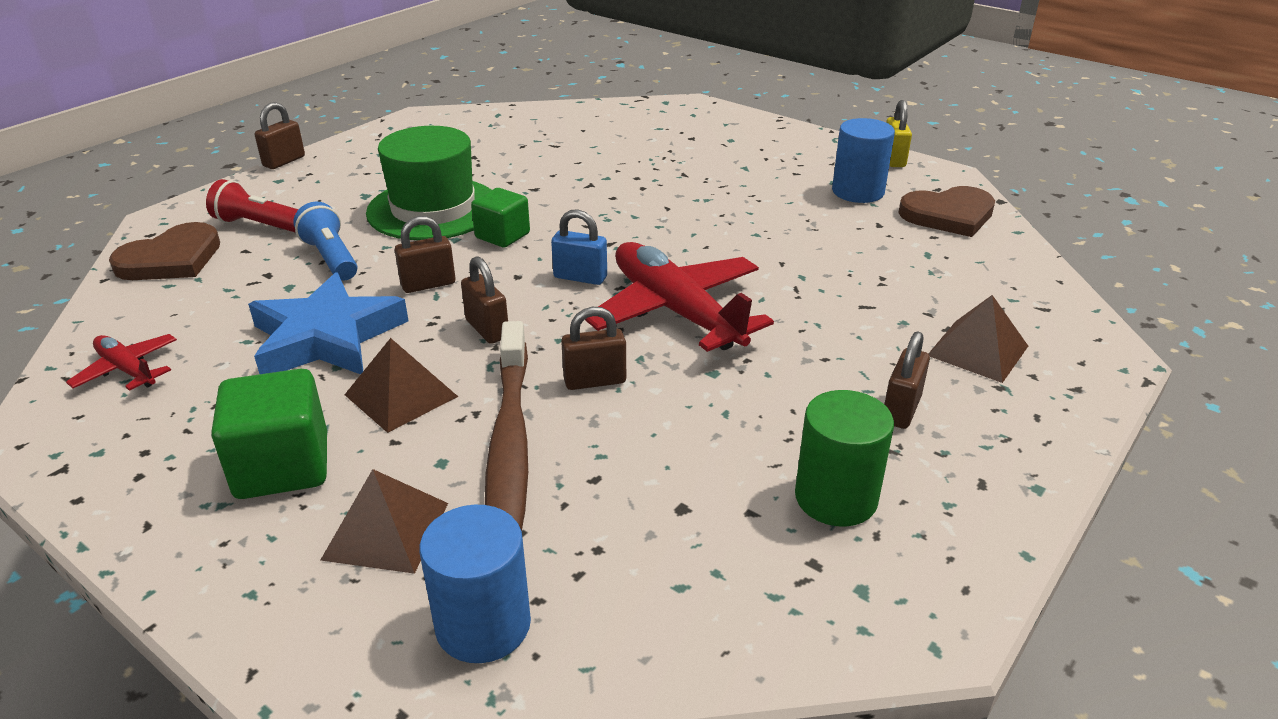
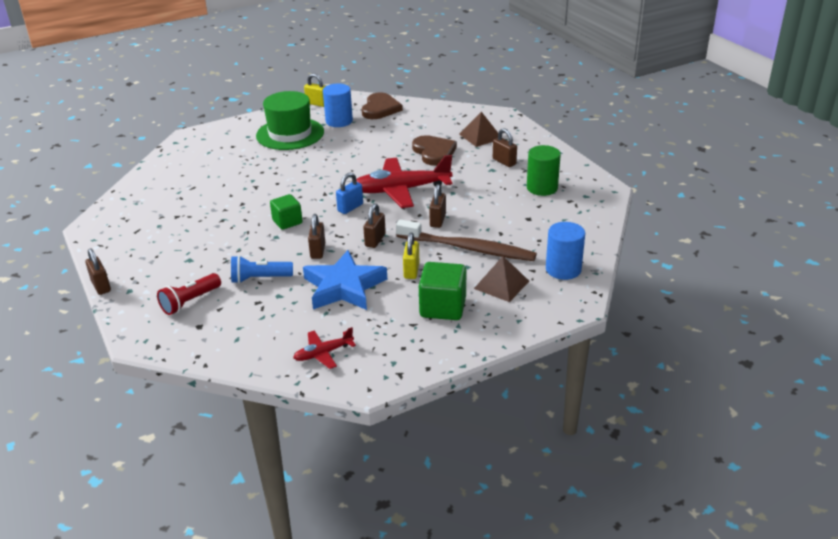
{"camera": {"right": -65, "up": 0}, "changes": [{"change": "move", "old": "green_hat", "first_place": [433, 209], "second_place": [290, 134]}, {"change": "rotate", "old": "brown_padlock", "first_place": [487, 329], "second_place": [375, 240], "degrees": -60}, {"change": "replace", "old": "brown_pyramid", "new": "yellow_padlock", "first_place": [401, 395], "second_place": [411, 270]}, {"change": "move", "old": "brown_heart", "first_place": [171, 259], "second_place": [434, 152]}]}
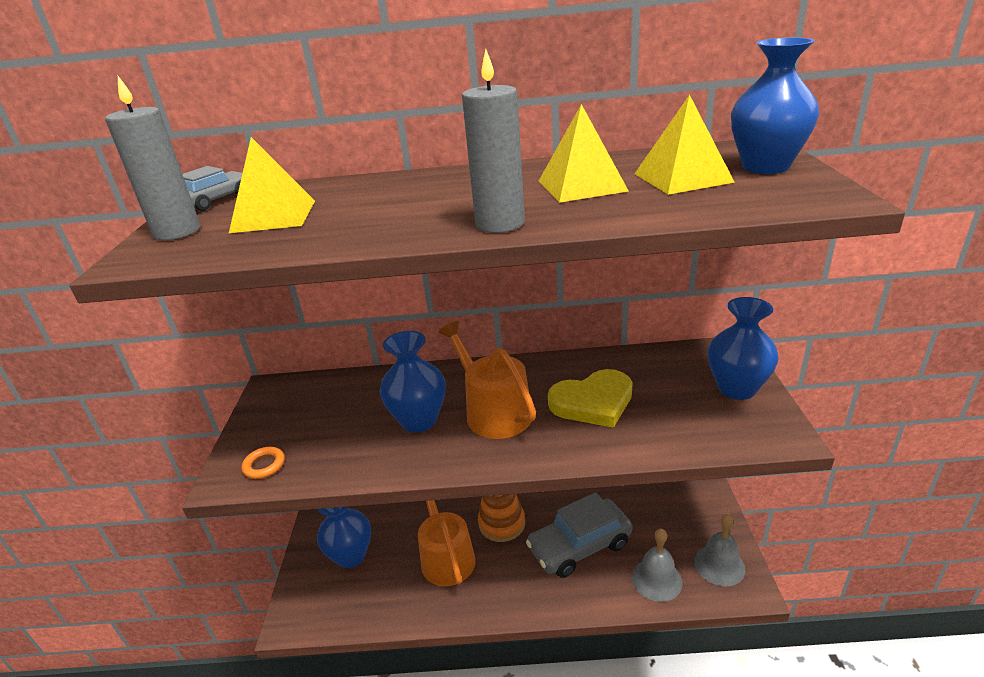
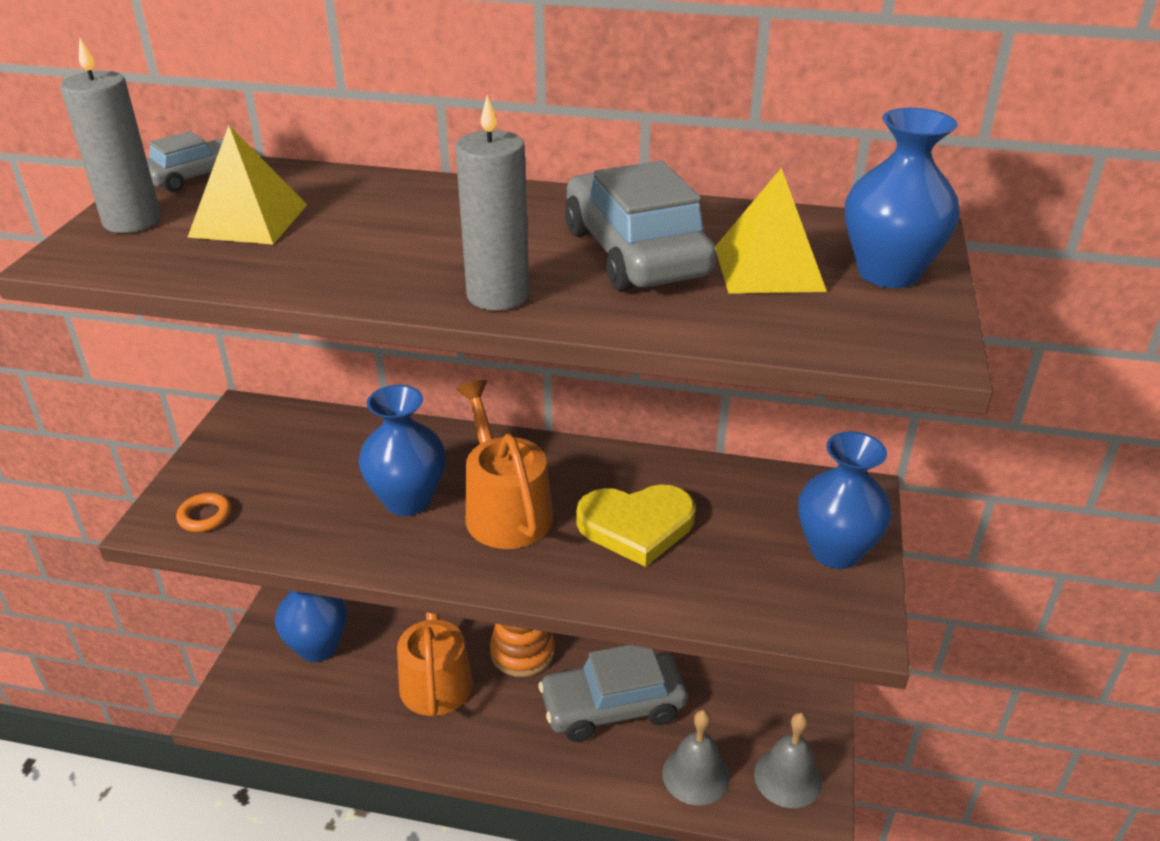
{"camera": {"right": 10, "up": 5}, "changes": [{"change": "replace", "old": "yellow_pyramid", "new": "grey_car", "first_place": [581, 185], "second_place": [635, 253]}]}
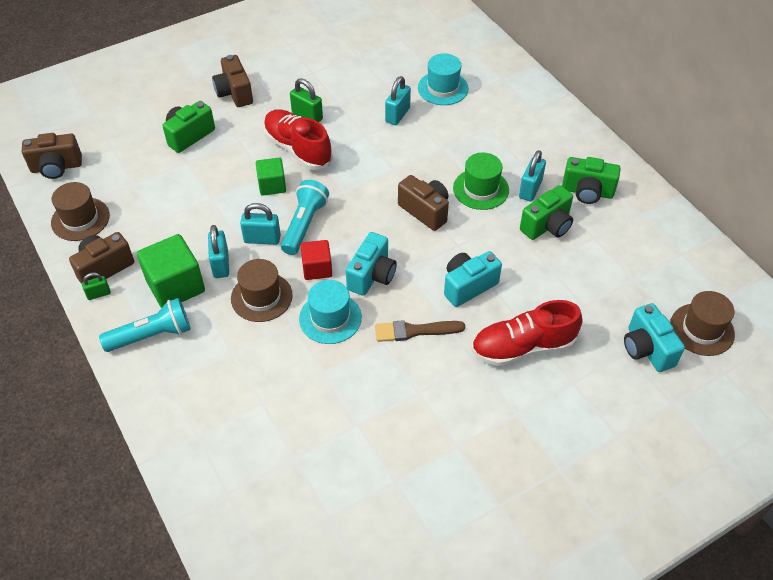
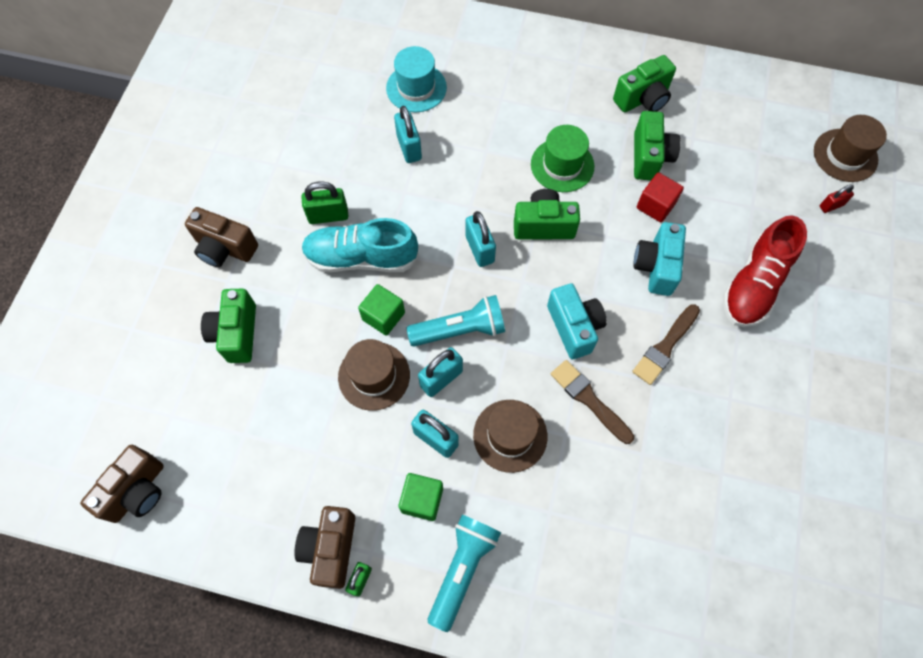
{"camera": {"right": -45, "up": 15}, "changes": [{"change": "recolor", "old": "red_shoe", "new": "turquoise_shoe", "first_place": [298, 149], "second_place": [361, 258]}, {"change": "move", "old": "brown_hat", "first_place": [80, 219], "second_place": [374, 376]}, {"change": "resize", "old": "green_cube", "first_place": [175, 286], "second_place": [422, 500], "factor": 0.6}, {"change": "rotate", "old": "turquoise_flashlight", "first_place": [304, 224], "second_place": [460, 330], "degrees": 105}, {"change": "move", "old": "turquoise_padlock", "first_place": [530, 189], "second_place": [479, 249]}, {"change": "recolor", "old": "brown_camera", "new": "green_camera", "first_place": [425, 211], "second_place": [543, 225]}, {"change": "replace", "old": "turquoise_hat", "new": "brown_brush", "first_place": [330, 318], "second_place": [589, 399]}, {"change": "move", "old": "red_cube", "first_place": [317, 268], "second_place": [655, 205]}, {"change": "replace", "old": "turquoise_camera", "new": "red_padlock", "first_place": [646, 349], "second_place": [831, 206]}]}
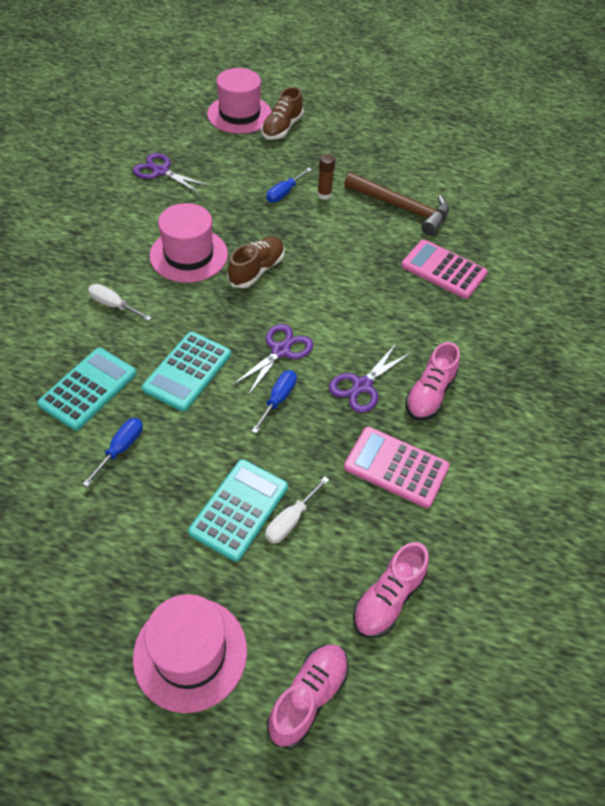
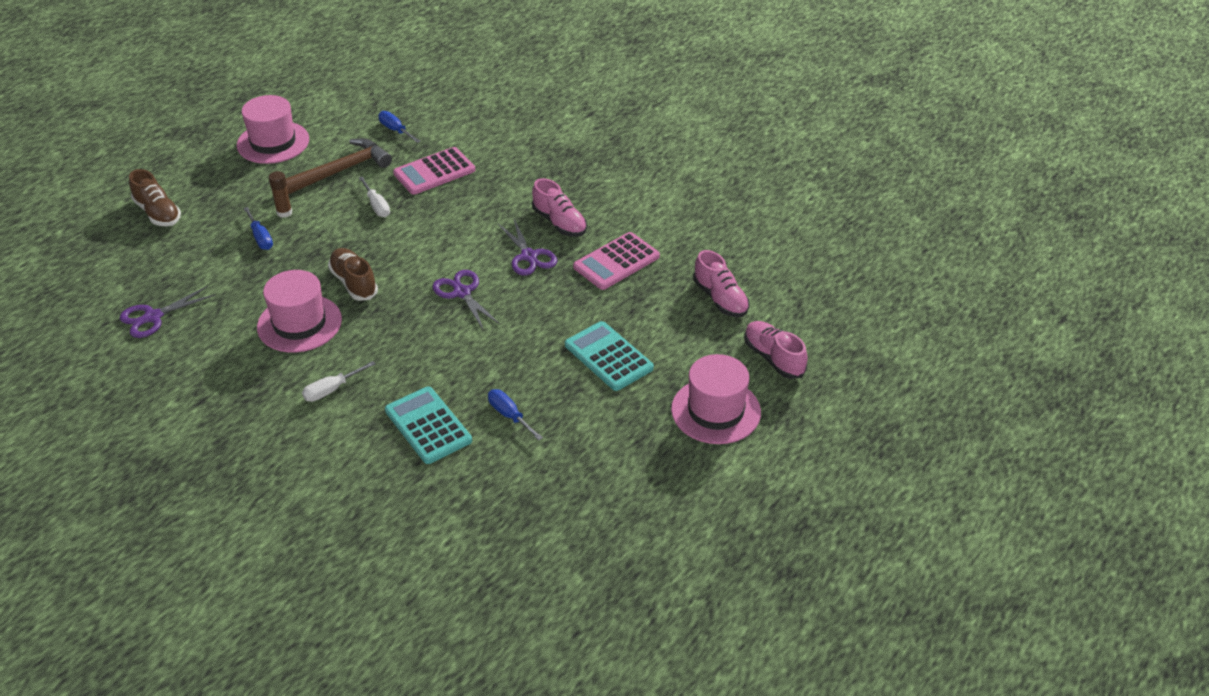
{"camera": {"right": -65, "up": -10}, "changes": [{"change": "move", "old": "pink_hat", "first_place": [239, 114], "second_place": [273, 142]}, {"change": "move", "old": "white_screwdriver", "first_place": [290, 520], "second_place": [377, 206]}, {"change": "move", "old": "blue_screwdriver", "first_place": [278, 399], "second_place": [395, 130]}, {"change": "delete", "old": "turquoise_calculator", "first_place": [187, 371]}]}
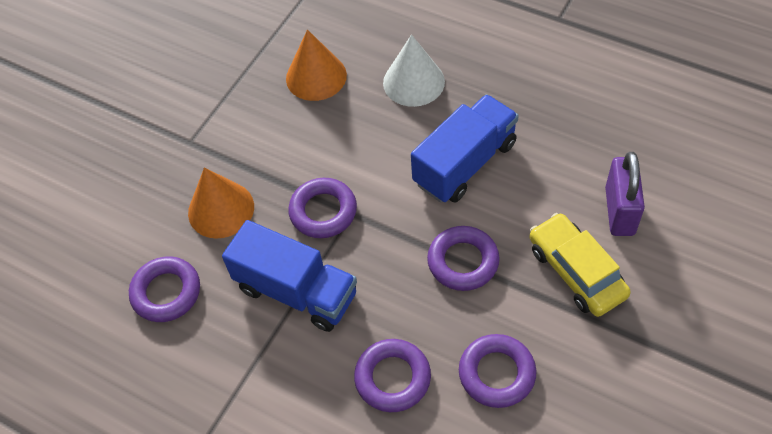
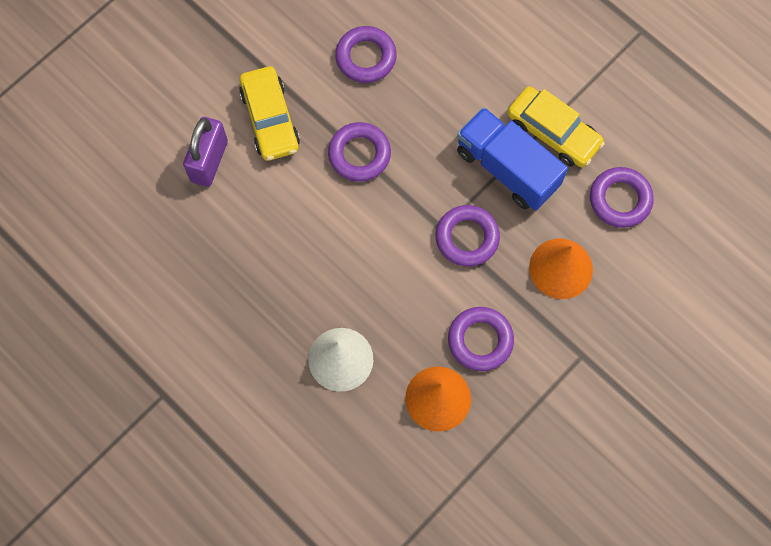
{"camera": {"right": -170, "up": 15}, "changes": [{"change": "move", "old": "purple_ring", "first_place": [392, 378], "second_place": [480, 340]}, {"change": "insert", "new": "yellow_car", "second_place": [553, 132]}, {"change": "delete", "old": "blue_truck", "first_place": [465, 163]}]}
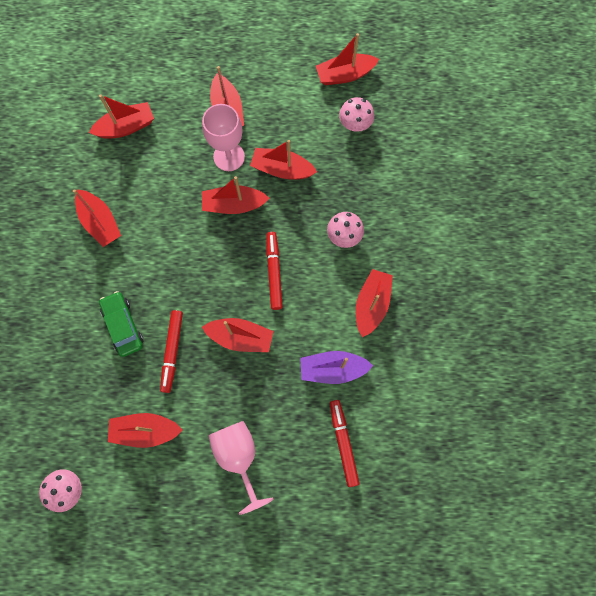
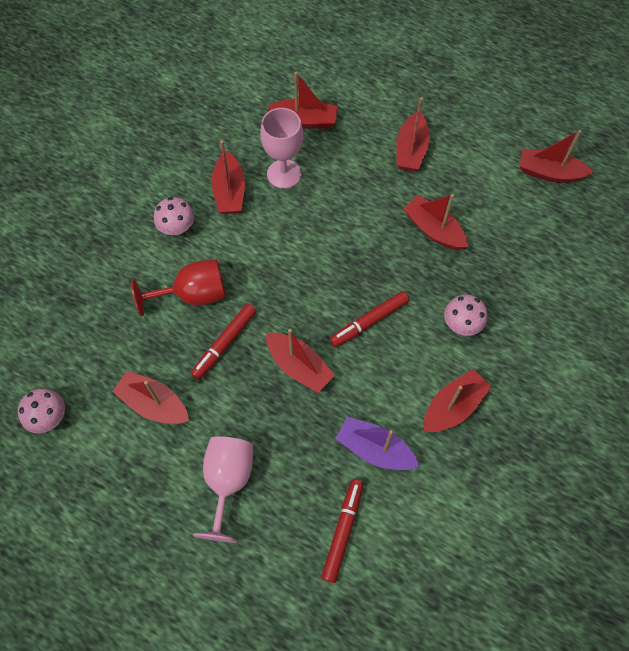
{"camera": {"right": 30, "up": -10}, "changes": [{"change": "replace", "old": "green_car", "new": "red_goblet", "first_place": [123, 326], "second_place": [193, 295]}, {"change": "move", "old": "pink_mushroom", "first_place": [355, 124], "second_place": [177, 228]}, {"change": "move", "old": "pink_goblet", "first_place": [229, 157], "second_place": [284, 174]}, {"change": "rotate", "old": "red_marker", "first_place": [274, 272], "second_place": [369, 322], "degrees": -150}, {"change": "delete", "old": "red_boat", "first_place": [234, 205]}]}
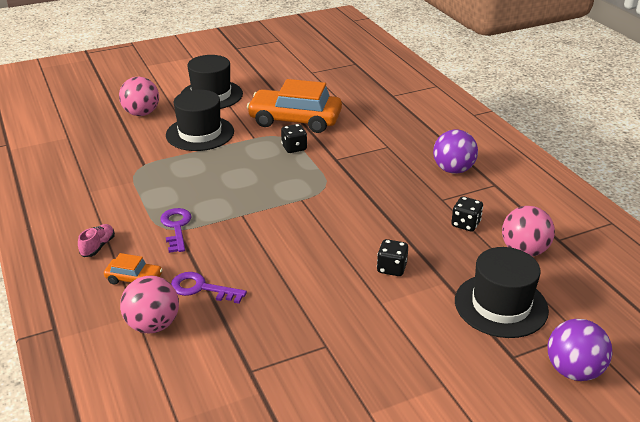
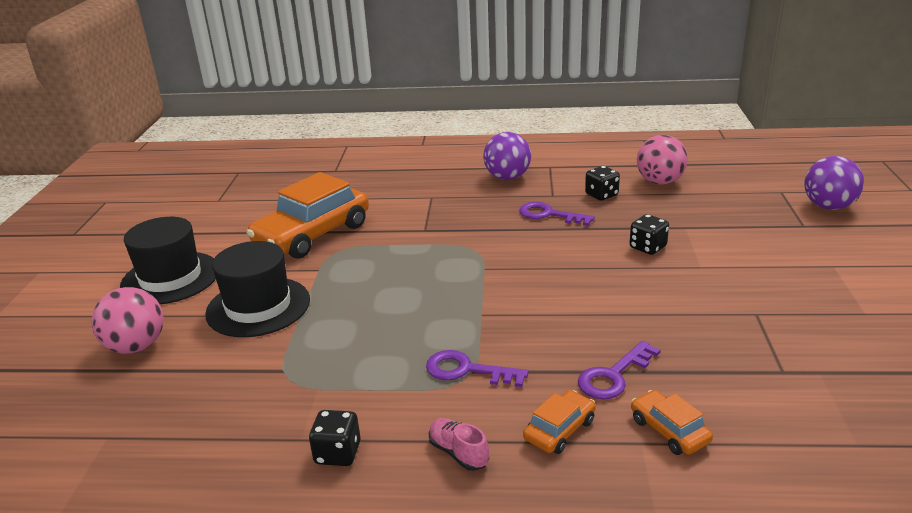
{"camera": {"right": -60, "up": -5}, "changes": [{"change": "move", "old": "black_dice", "first_place": [294, 148], "second_place": [338, 453]}, {"change": "insert", "new": "purple_key", "second_place": [549, 215]}, {"change": "replace", "old": "pink_ball", "new": "orange_car", "first_place": [153, 325], "second_place": [669, 430]}, {"change": "delete", "old": "black_hat", "first_place": [501, 305]}]}
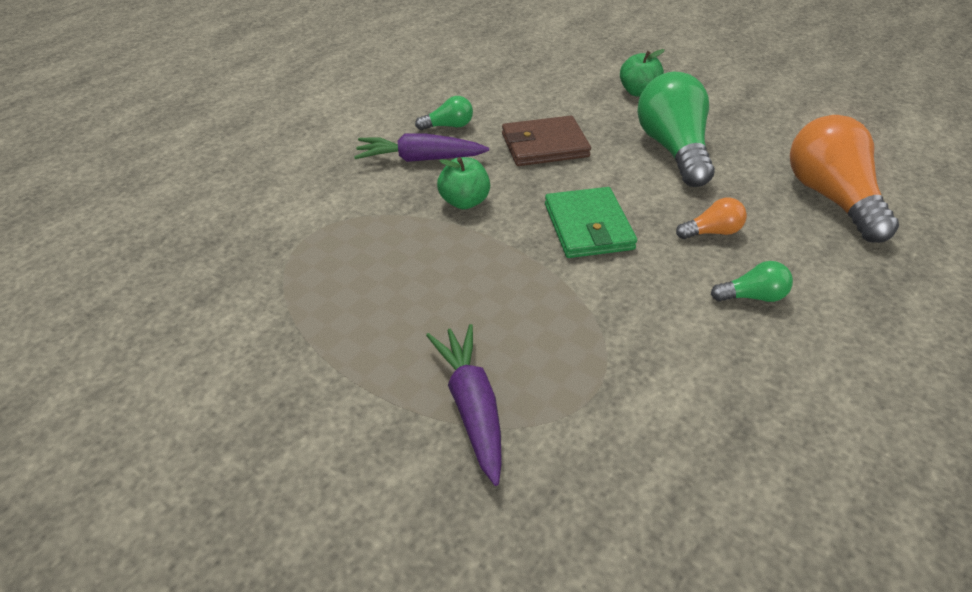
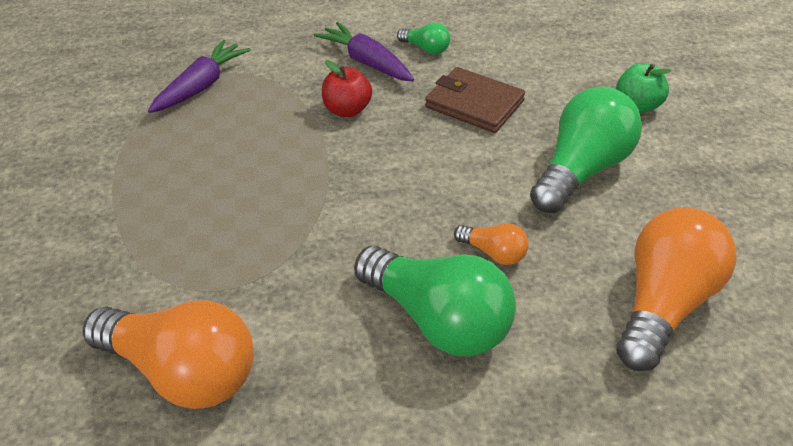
{"camera": {"right": 45, "up": 0}, "changes": [{"change": "insert", "new": "orange_light_bulb", "second_place": [182, 372]}, {"change": "move", "old": "purple_carrot", "first_place": [472, 406], "second_place": [201, 86]}, {"change": "recolor", "old": "green_apple", "new": "red_apple", "first_place": [464, 201], "second_place": [347, 110]}, {"change": "resize", "old": "green_light_bulb", "first_place": [752, 296], "second_place": [437, 320], "factor": 2.16}, {"change": "delete", "old": "green_wallet", "first_place": [588, 226]}]}
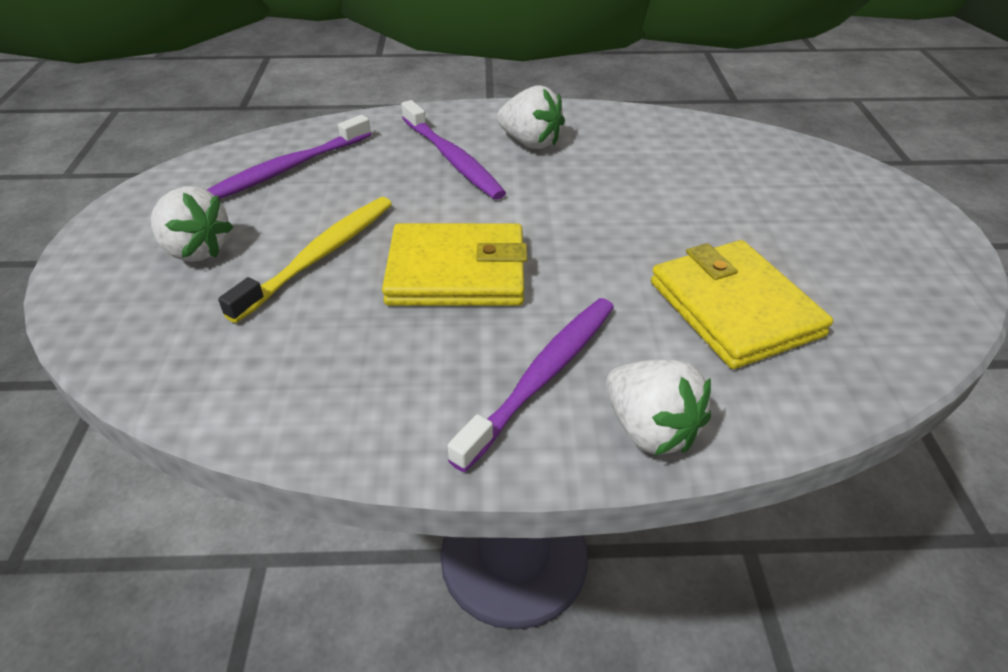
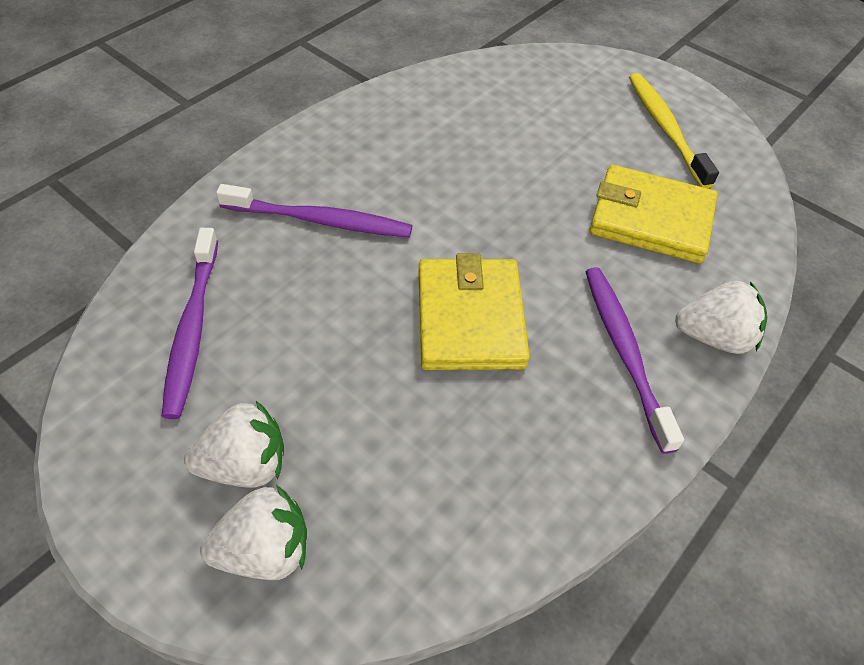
{"camera": {"right": -50, "up": 10}, "changes": [{"change": "move", "old": "white_strawberry", "first_place": [530, 142], "second_place": [264, 551]}, {"change": "rotate", "old": "yellow_wallet", "first_place": [456, 272], "second_place": [470, 318], "degrees": -45}, {"change": "move", "old": "yellow_toothbrush", "first_place": [320, 255], "second_place": [665, 128]}]}
